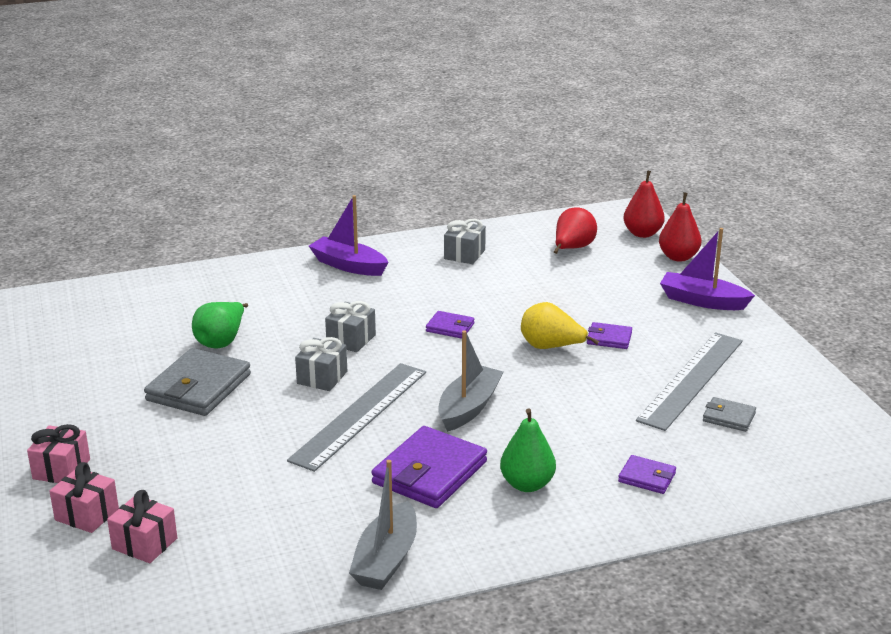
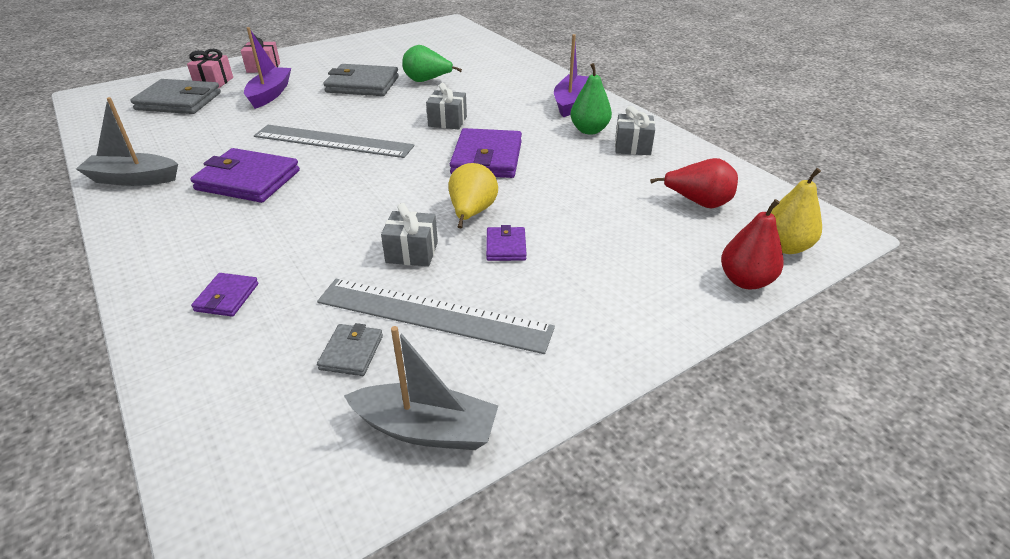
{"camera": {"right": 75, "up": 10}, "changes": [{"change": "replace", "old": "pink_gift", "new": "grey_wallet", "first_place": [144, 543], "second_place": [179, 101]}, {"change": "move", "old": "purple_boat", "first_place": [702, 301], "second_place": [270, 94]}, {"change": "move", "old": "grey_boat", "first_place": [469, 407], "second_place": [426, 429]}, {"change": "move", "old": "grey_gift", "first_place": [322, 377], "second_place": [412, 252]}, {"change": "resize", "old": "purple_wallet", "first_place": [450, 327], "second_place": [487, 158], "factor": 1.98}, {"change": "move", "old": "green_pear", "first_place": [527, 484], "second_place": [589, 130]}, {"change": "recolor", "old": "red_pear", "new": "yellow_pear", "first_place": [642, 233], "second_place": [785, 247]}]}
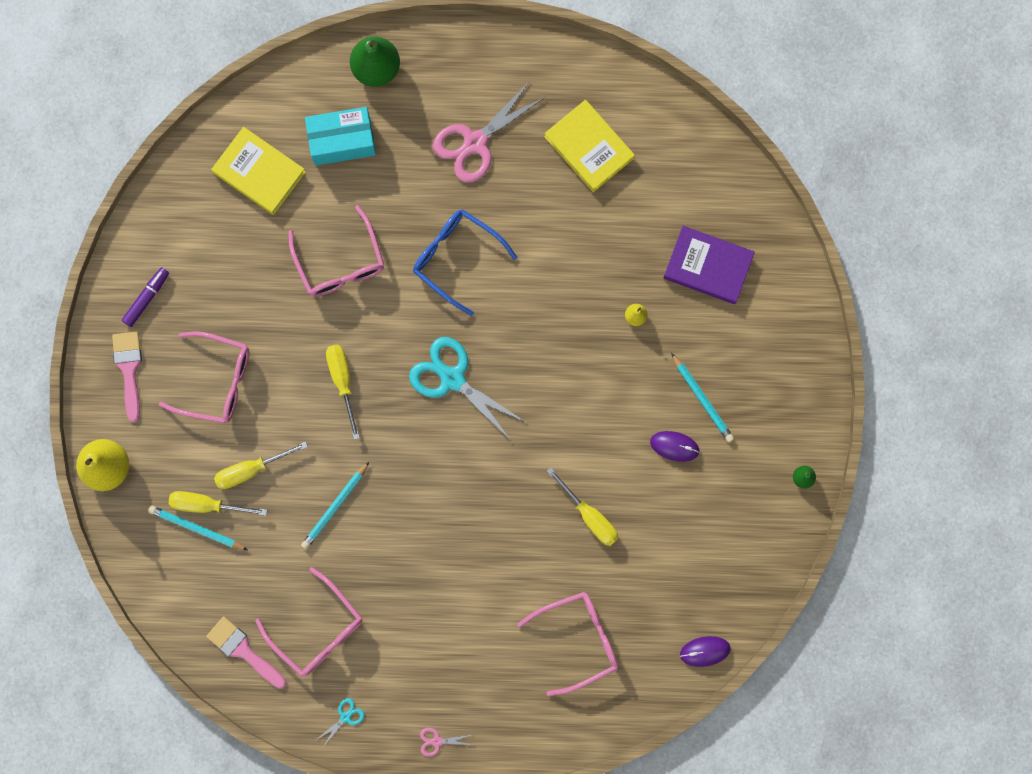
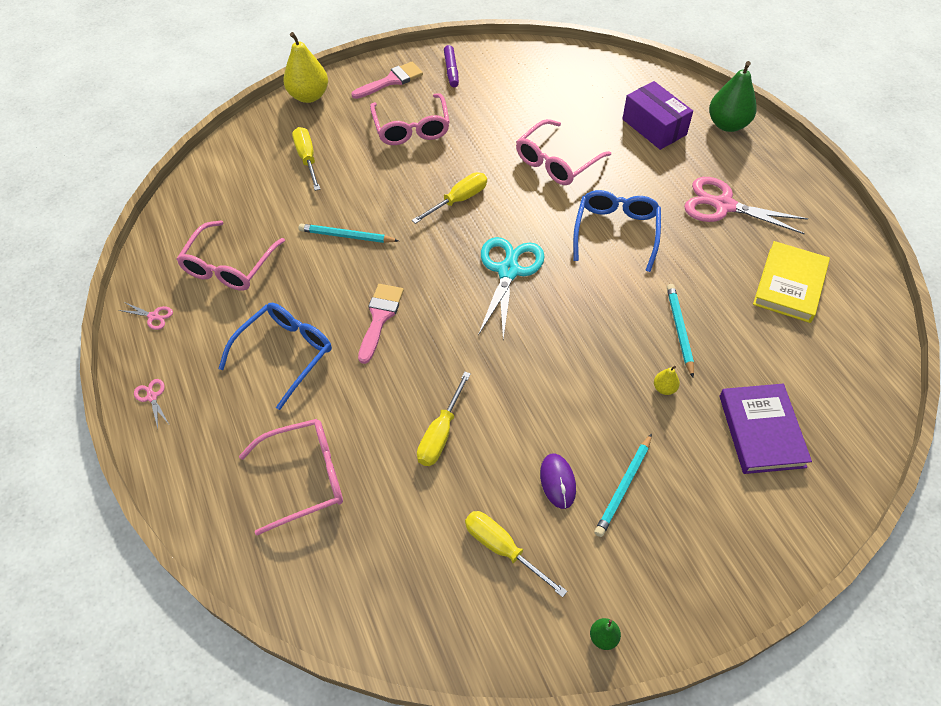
{"camera": {"right": 65, "up": -25}, "changes": [{"change": "recolor", "old": "turquoise_scissors", "new": "pink_scissors", "first_place": [345, 717], "second_place": [153, 316]}, {"change": "insert", "new": "blue_glasses", "second_place": [284, 354]}, {"change": "rotate", "old": "pink_glasses", "first_place": [577, 640], "second_place": [304, 478], "degrees": -60}, {"change": "move", "old": "pink_brush", "first_place": [243, 650], "second_place": [380, 317]}, {"change": "rotate", "old": "purple_marker", "first_place": [146, 298], "second_place": [451, 70], "degrees": 75}, {"change": "move", "old": "yellow_screwdriver", "first_place": [251, 469], "second_place": [502, 549]}, {"change": "recolor", "old": "turquoise_box", "new": "purple_box", "first_place": [342, 141], "second_place": [654, 127]}, {"change": "move", "old": "turquoise_pencil", "first_place": [196, 528], "second_place": [679, 330]}, {"change": "delete", "old": "yellow_book", "first_place": [259, 172]}, {"change": "delete", "old": "purple_mouse", "first_place": [705, 651]}]}
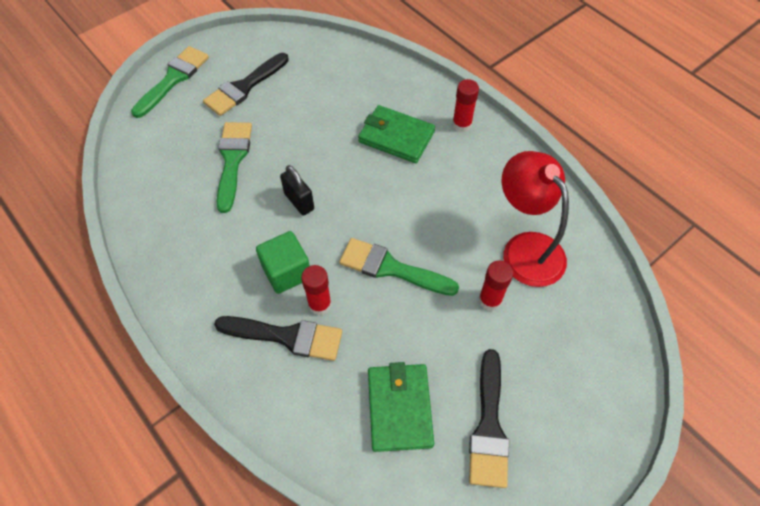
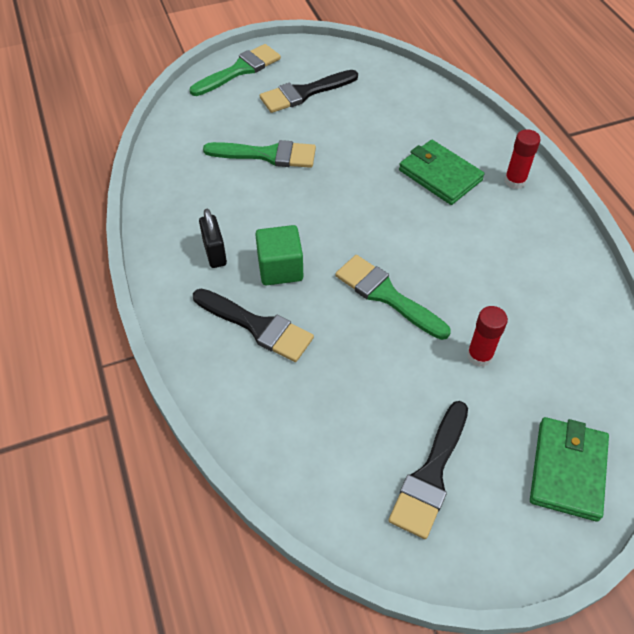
{"camera": {"right": 20, "up": -5}, "changes": [{"change": "move", "old": "black_padlock", "first_place": [299, 201], "second_place": [215, 253]}, {"change": "rotate", "old": "green_brush", "first_place": [233, 160], "second_place": [267, 155], "degrees": 75}, {"change": "move", "old": "green_wallet", "first_place": [399, 408], "second_place": [568, 470]}, {"change": "delete", "old": "red_glue_stick", "first_place": [320, 304]}, {"change": "delete", "old": "red_lamp", "first_place": [525, 248]}]}
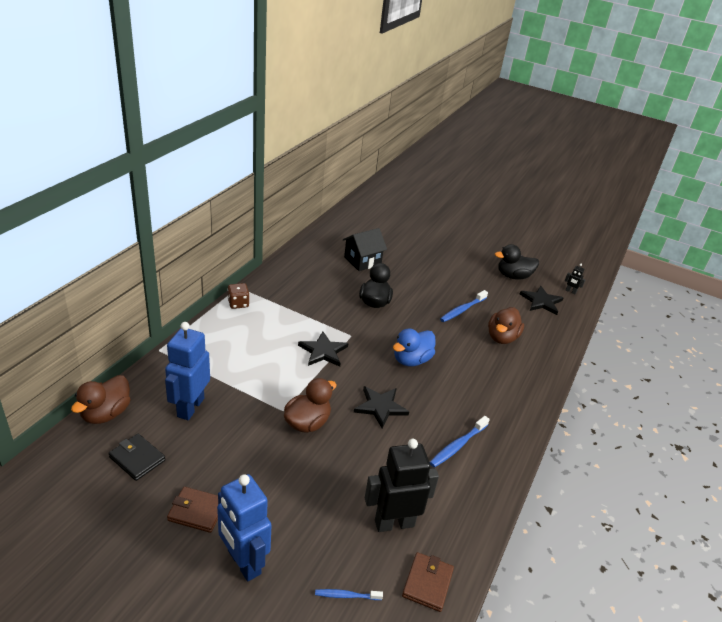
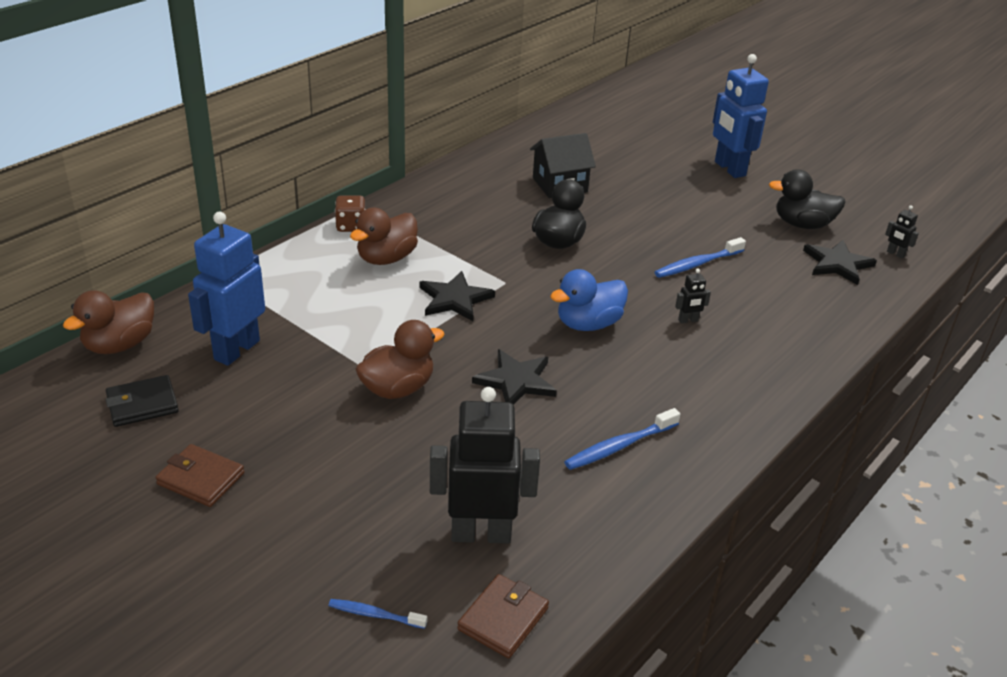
{"camera": {"right": 15, "up": 0}, "changes": [{"change": "rotate", "old": "black_wallet", "first_place": [137, 459], "second_place": [142, 404], "degrees": -75}, {"change": "move", "old": "brown_duck", "first_place": [502, 337], "second_place": [386, 258]}, {"change": "insert", "new": "black_robot", "second_place": [688, 320]}, {"change": "move", "old": "blue_robot", "first_place": [243, 562], "second_place": [729, 169]}]}
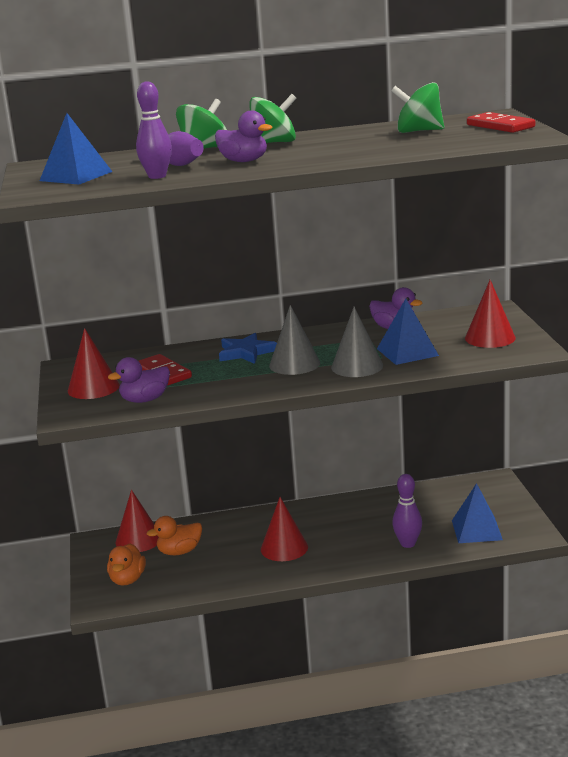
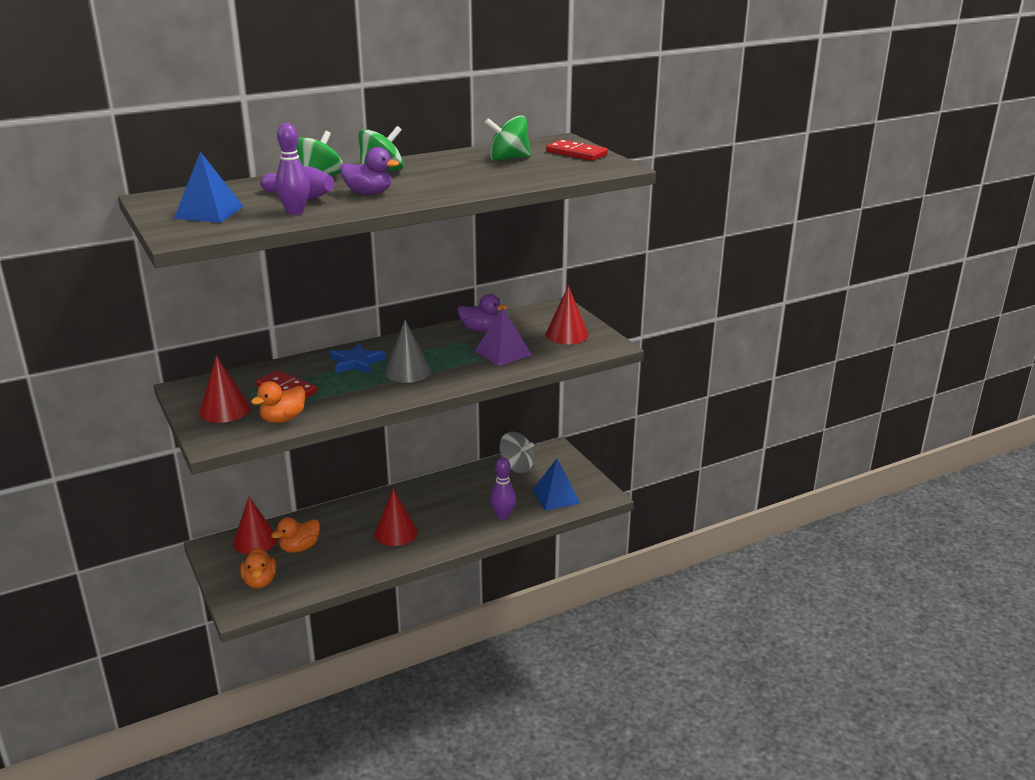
{"camera": {"right": -20, "up": 5}, "changes": [{"change": "recolor", "old": "purple_duck", "new": "orange_duck", "first_place": [145, 400], "second_place": [283, 419]}, {"change": "recolor", "old": "blue_pyramid", "new": "purple_pyramid", "first_place": [407, 352], "second_place": [503, 353]}, {"change": "insert", "new": "grey_spinning_top", "second_place": [516, 467]}, {"change": "delete", "old": "grey_cone", "first_place": [357, 366]}]}
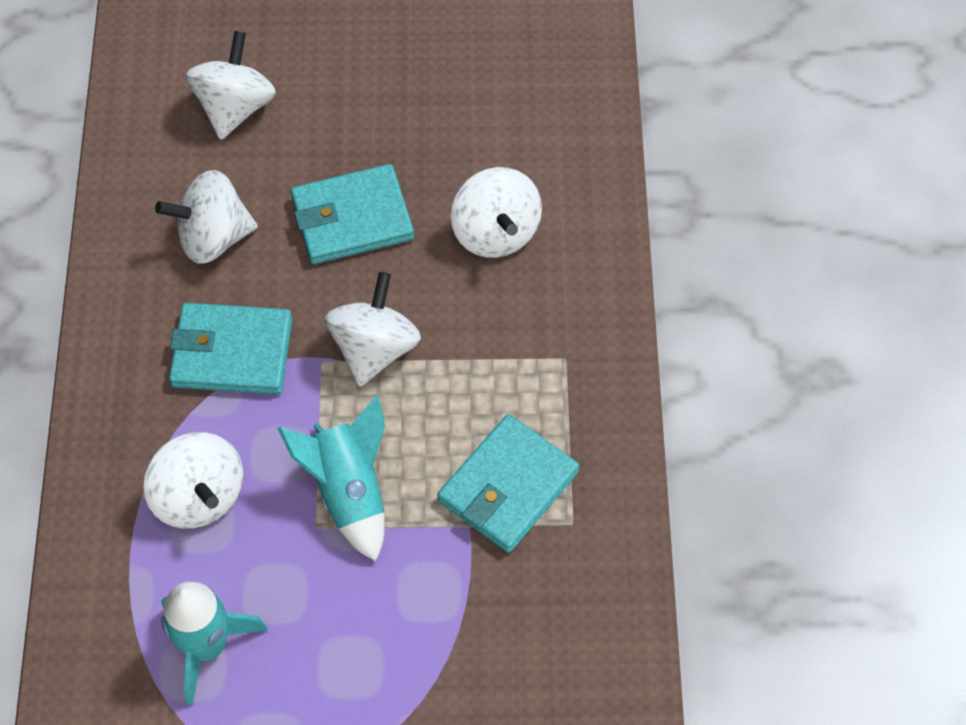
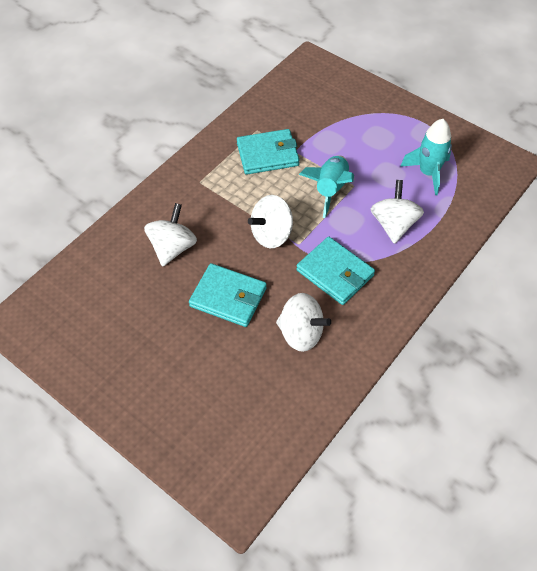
{"camera": {"right": -140, "up": -5}, "changes": [{"change": "delete", "old": "white_spinning_top", "first_place": [235, 107]}]}
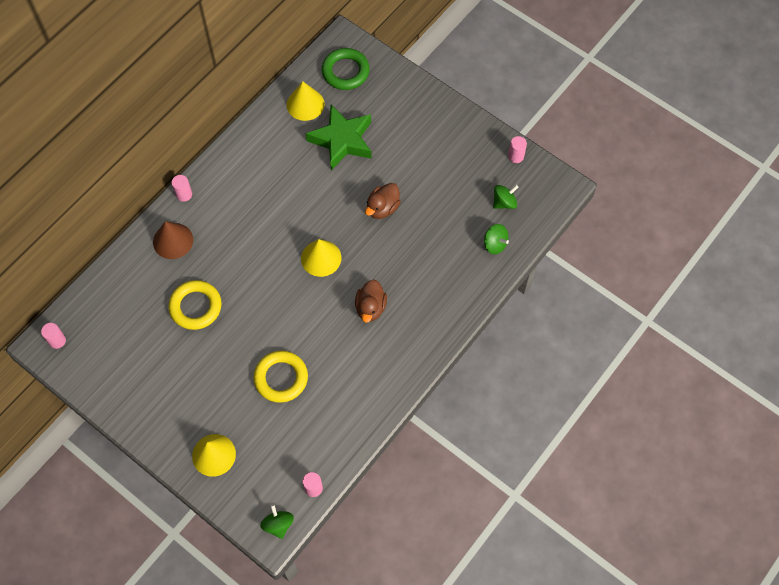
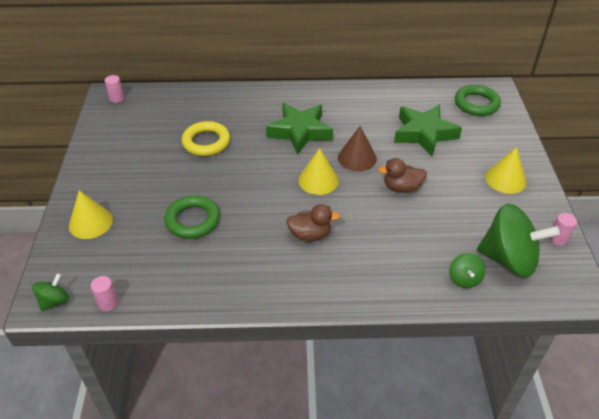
{"camera": {"right": 50, "up": -20}, "changes": [{"change": "recolor", "old": "yellow_ring", "new": "green_ring", "first_place": [281, 378], "second_place": [193, 220]}, {"change": "insert", "new": "green_star", "second_place": [300, 132]}, {"change": "rotate", "old": "brown_duck", "first_place": [370, 307], "second_place": [310, 235], "degrees": -150}, {"change": "move", "old": "brown_cone", "first_place": [173, 241], "second_place": [357, 158]}, {"change": "resize", "old": "green_spinning_top", "first_place": [504, 202], "second_place": [508, 259], "factor": 2.13}, {"change": "move", "old": "yellow_cone", "first_place": [305, 104], "second_place": [505, 179]}, {"change": "delete", "old": "pink_cylinder", "first_place": [184, 194]}]}
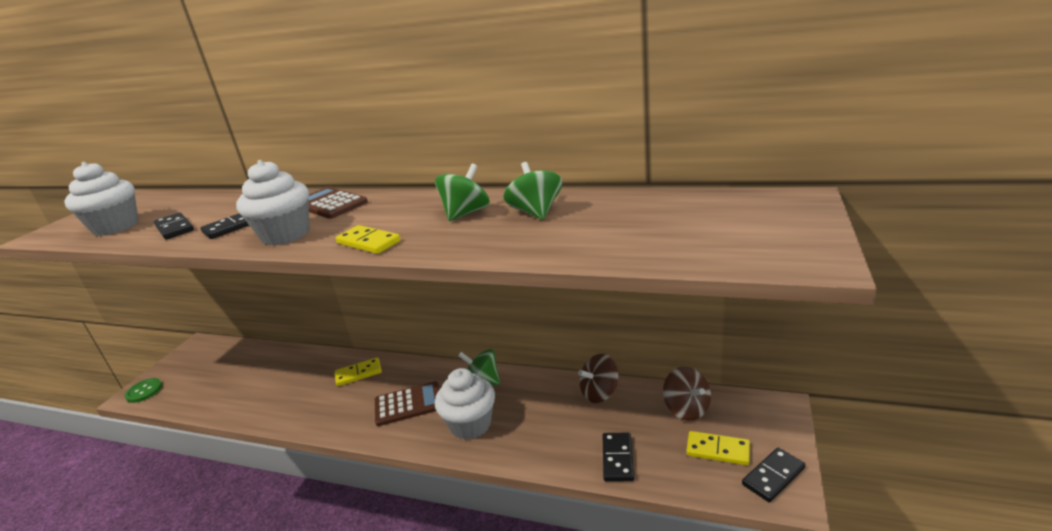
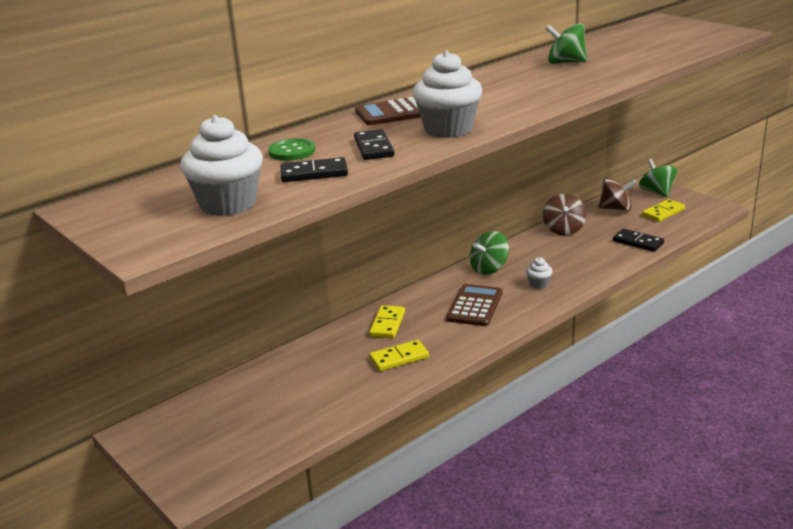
{"camera": {"right": -60, "up": 0}, "changes": [{"change": "move", "old": "green_button", "first_place": [144, 391], "second_place": [292, 151]}, {"change": "move", "old": "yellow_domino", "first_place": [368, 242], "second_place": [399, 358]}, {"change": "resize", "old": "white_cupcake", "first_place": [470, 424], "second_place": [538, 284], "factor": 0.47}, {"change": "move", "old": "green_spinning_top", "first_place": [466, 213], "second_place": [656, 192]}, {"change": "delete", "old": "black_domino", "first_place": [773, 476]}]}
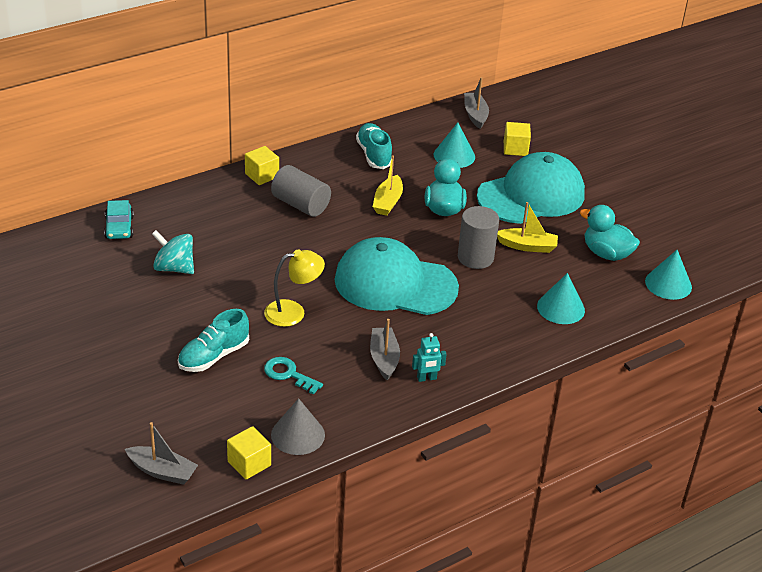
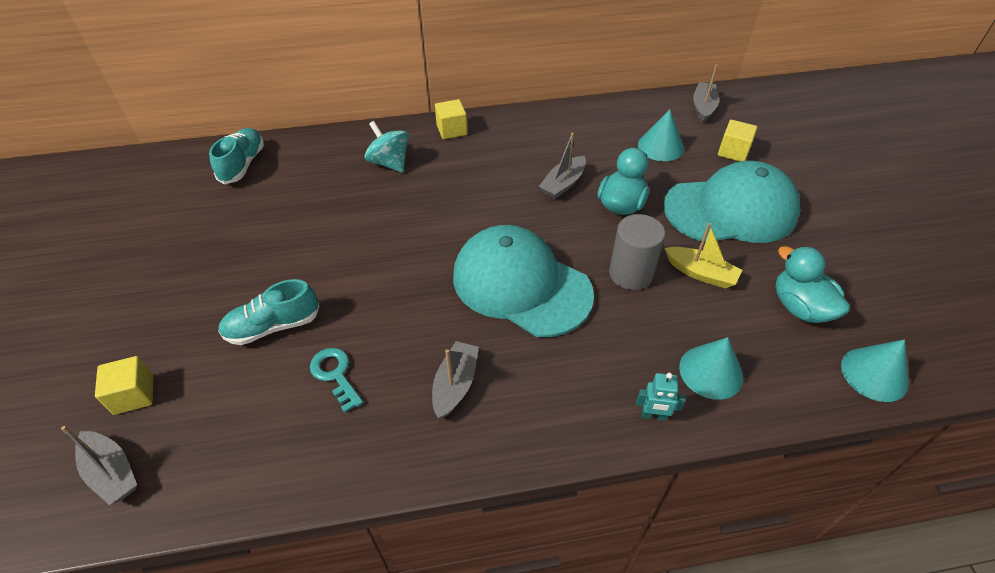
{"camera": {"right": 25, "up": 10}, "changes": [{"change": "move", "old": "yellow_cube", "first_place": [249, 463], "second_place": [134, 395]}, {"change": "move", "old": "turquoise_shoe", "first_place": [374, 155], "second_place": [243, 164]}, {"change": "move", "old": "turquoise_spinning_top", "first_place": [174, 268], "second_place": [389, 163]}, {"change": "recolor", "old": "yellow_boat", "new": "grey_boat", "first_place": [388, 202], "second_place": [563, 184]}, {"change": "move", "old": "turquoise_robot", "first_place": [426, 378], "second_place": [653, 416]}, {"change": "delete", "old": "turquoise_car", "first_place": [119, 227]}, {"change": "delete", "old": "yellow_lamp", "first_place": [293, 312]}, {"change": "delete", "old": "grey_cylinder", "first_place": [300, 204]}, {"change": "delete", "old": "grey_cone", "first_place": [298, 435]}]}
